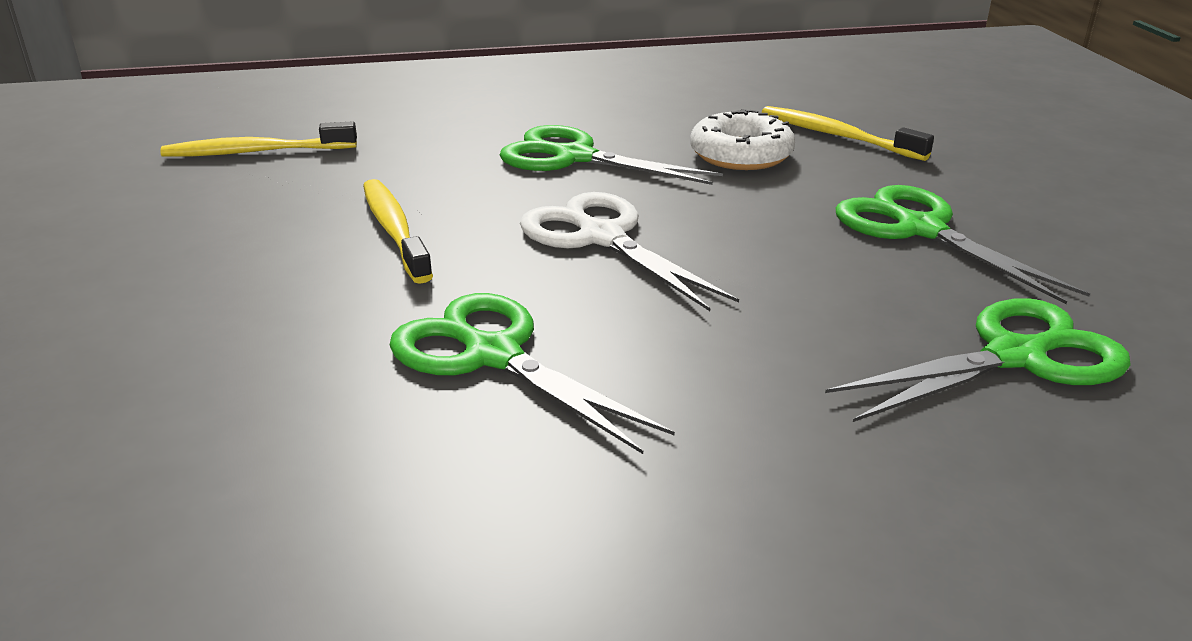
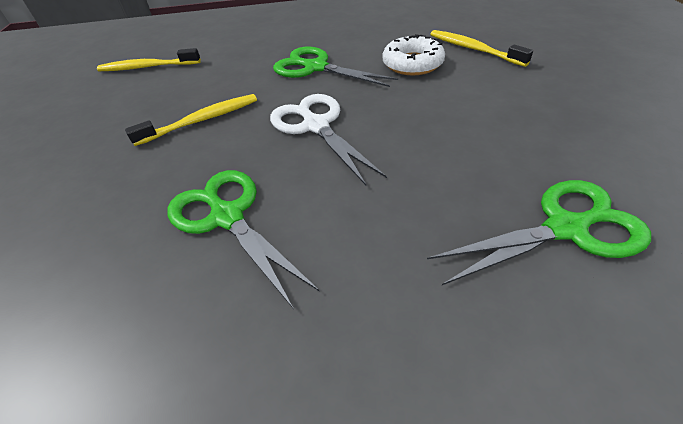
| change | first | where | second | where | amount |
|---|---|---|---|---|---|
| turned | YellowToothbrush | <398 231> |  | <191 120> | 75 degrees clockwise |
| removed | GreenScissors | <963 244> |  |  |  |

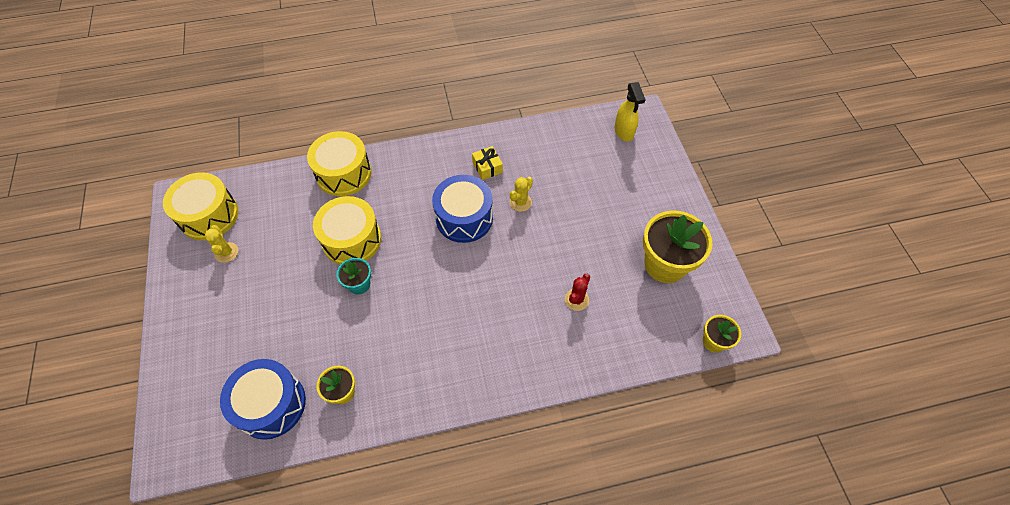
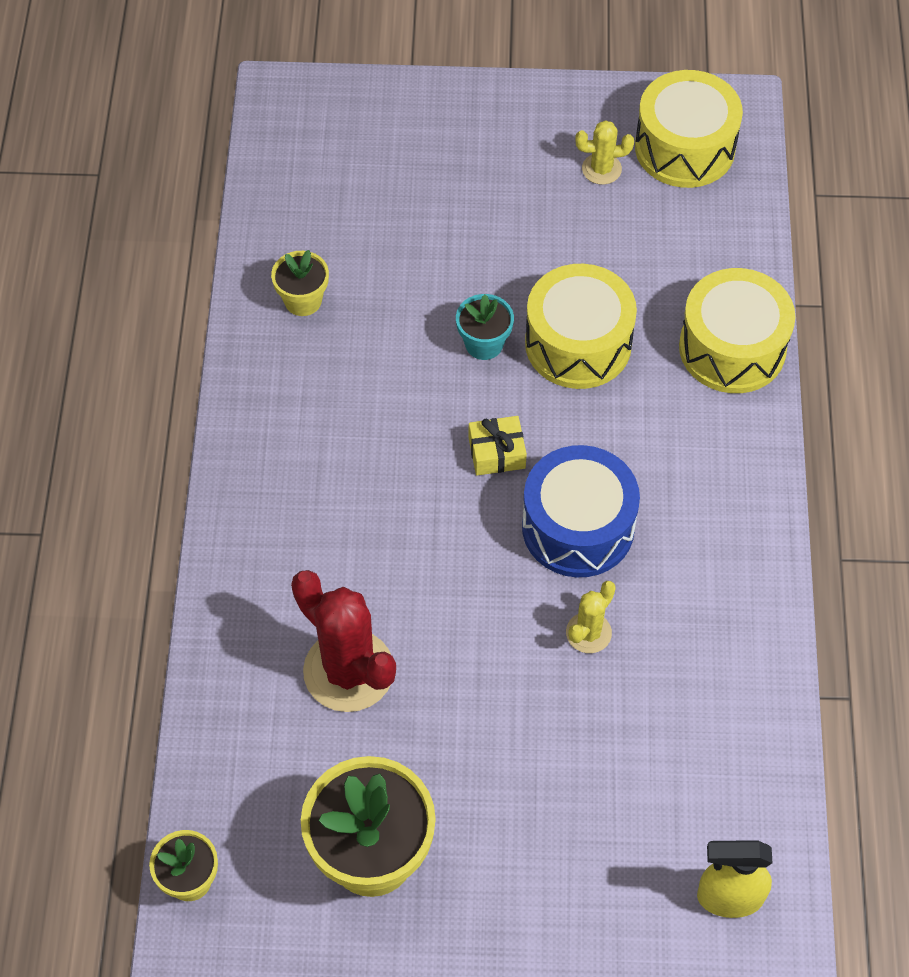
| change | first | where | second | where | amount |
|---|---|---|---|---|---|
| moved | YellowGift | <487 163> |  | <497 446> |  |
| turned | YellowCactus | <521 194> |  | <591 617> | 75 degrees clockwise |
| resized | RedCactus | <577 292> |  | <343 641> | x1.96 |
| removed | BlueDrum | <263 399> |  |  |  |

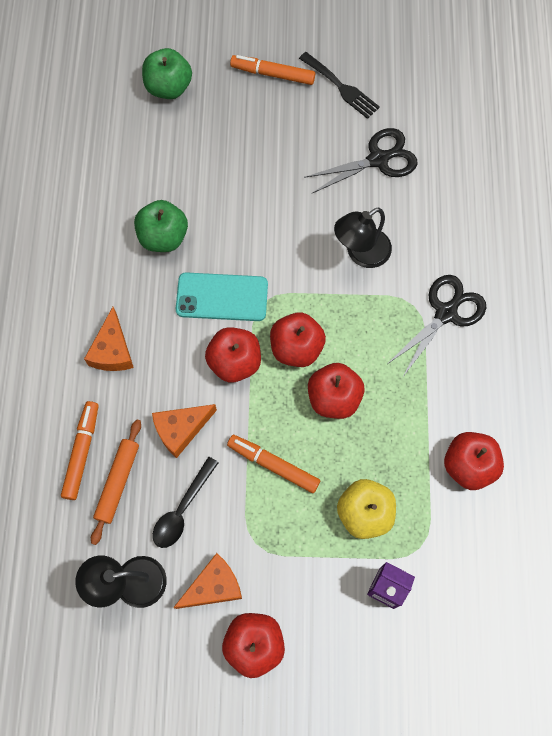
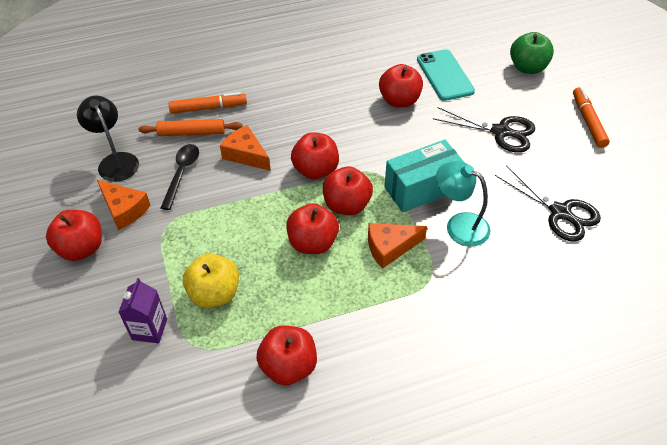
| change | first | where | second | where | amount |
|---|---|---|---|---|---|
| removed | BlackFork | <339 85> |  |  |  |
| recoloured | GreenApple | <161 226> | RedApple | <401 85> |  |
| recoloured | BlackLamp | <363 237> | TurquoiseLamp | <463 204> |  |
| moved | TurquoisePhone | <222 296> |  | <446 75> |  |
| moved | BlackScissors | <437 325> |  | <484 130> |  |
| moved | OrangeCheese | <109 339> |  | <397 246> |  |
| removed | OrangeMarker | <273 464> |  |  |  |
| turned | BlackSpoon | <186 502> |  | <180 177> | 90 degrees clockwise |
| added |  |  | TurquoiseBox | <424 175> |  |

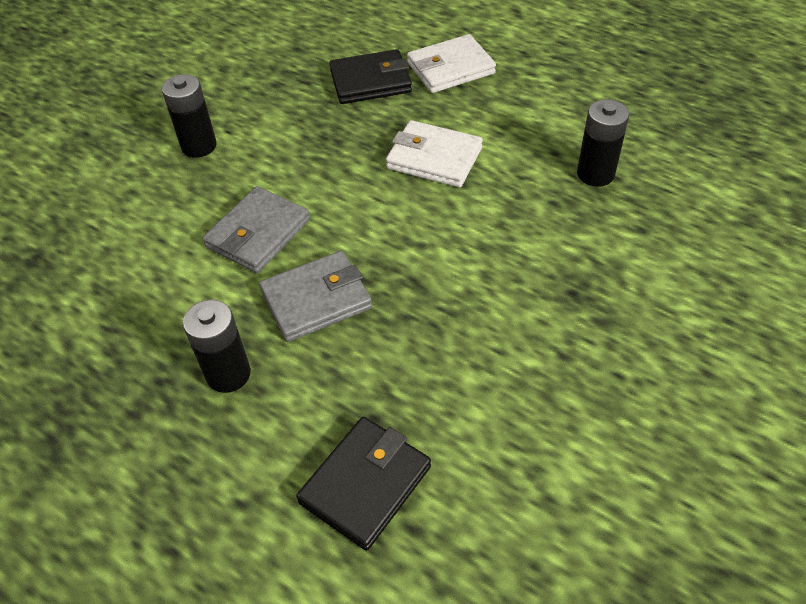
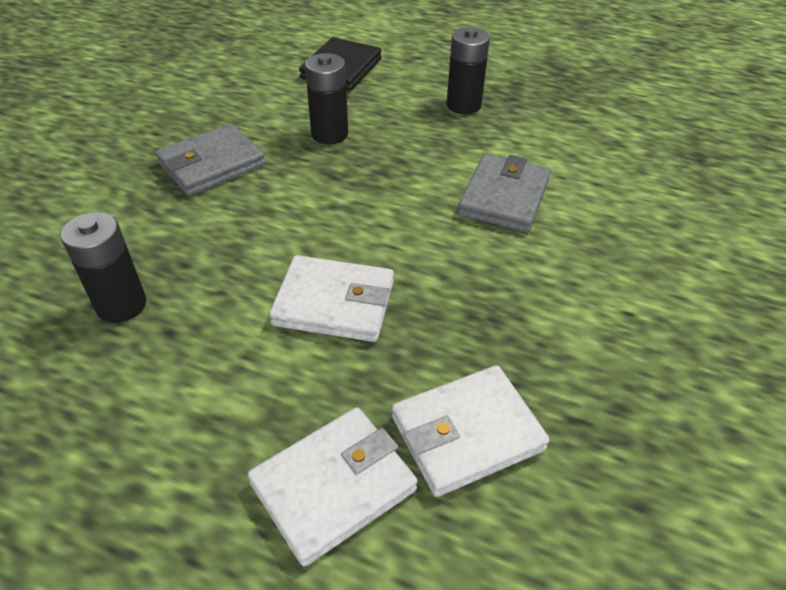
| change | first | where | second | where | amount |
|---|---|---|---|---|---|
| recoloured | BlackWallet | <370 76> | WhiteWallet | <471 431> |  |
| moved | BlackBattery | <189 116> |  | <326 98> |  |
| moved | GreyWallet | <315 296> |  | <210 159> |  |

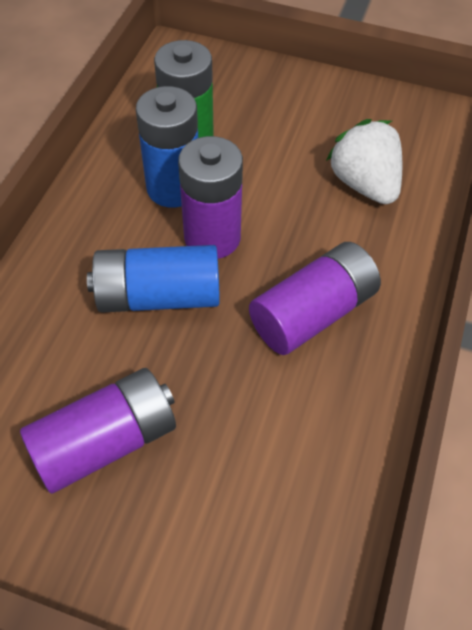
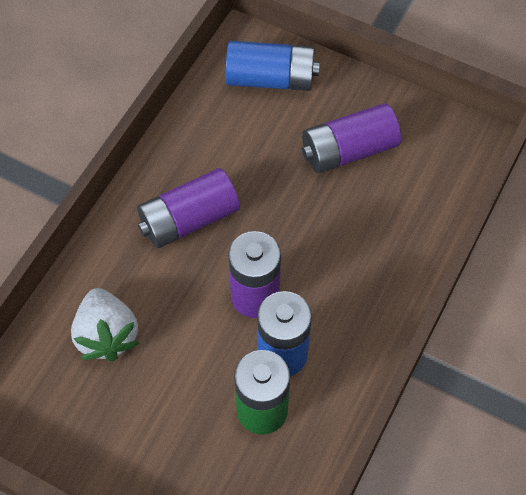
| change | first | where | second | where | amount |
|---|---|---|---|---|---|
| moved | BlueBattery | <153 279> |  | <273 66> |  |

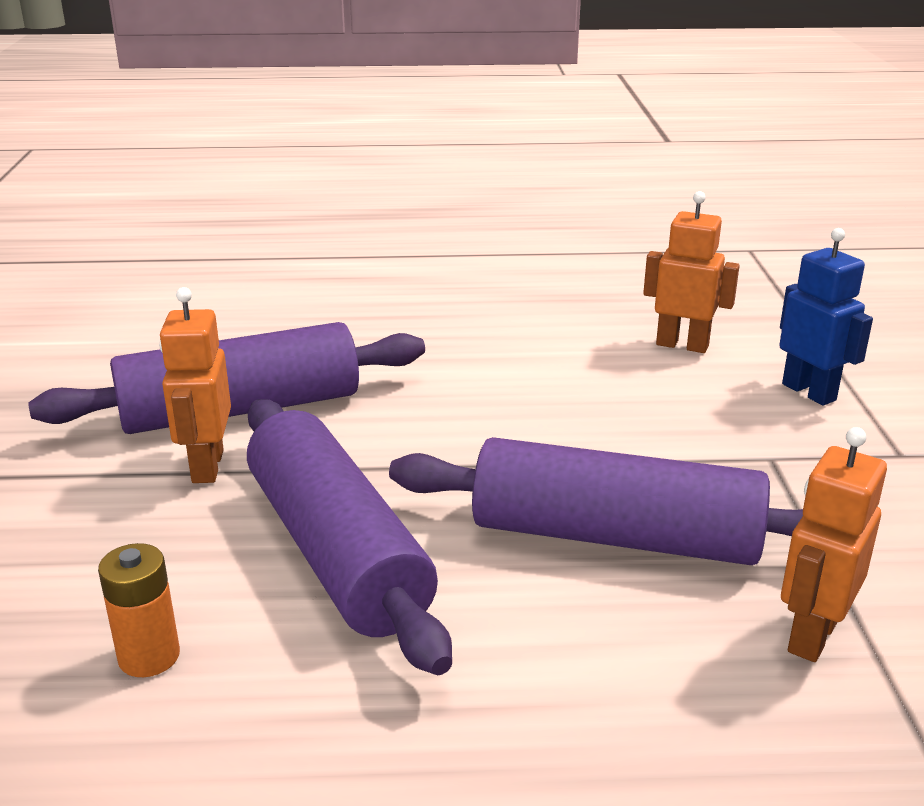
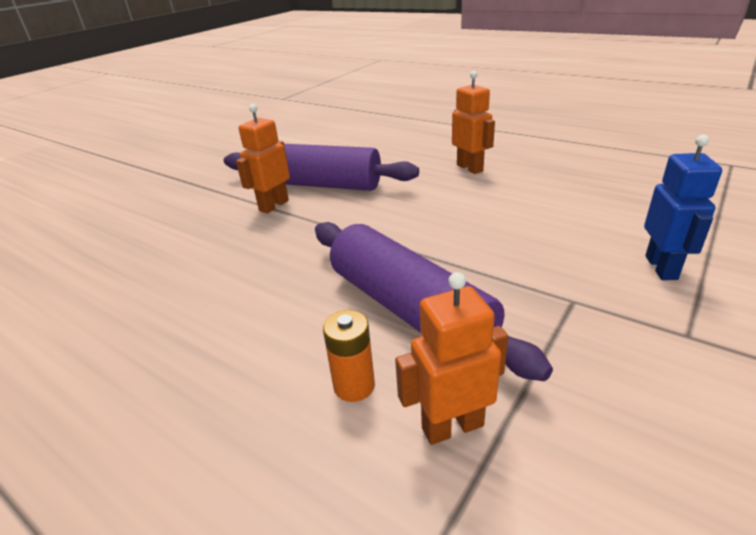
| change | first | where | second | where | amount |
|---|---|---|---|---|---|
| moved | OrangeRobot | <691 272> |  | <473 122> |  |
| removed | PurpleRollingPin | <349 537> |  |  |  |
| moved | OrangeBattery | <139 610> |  | <349 356> |  |

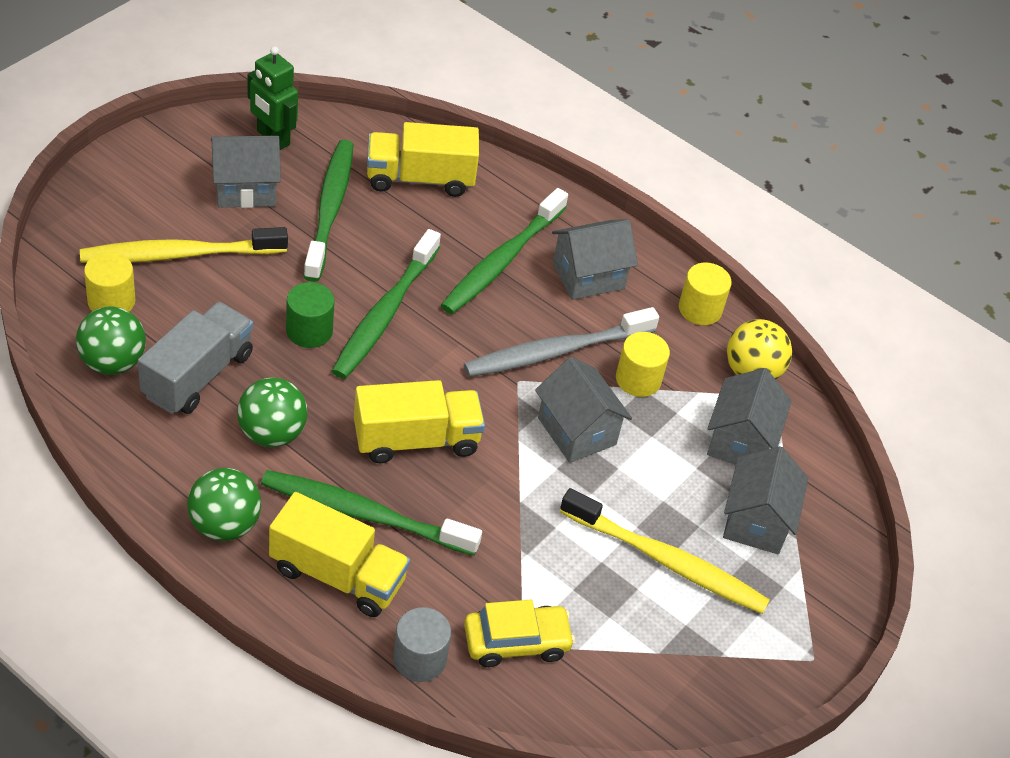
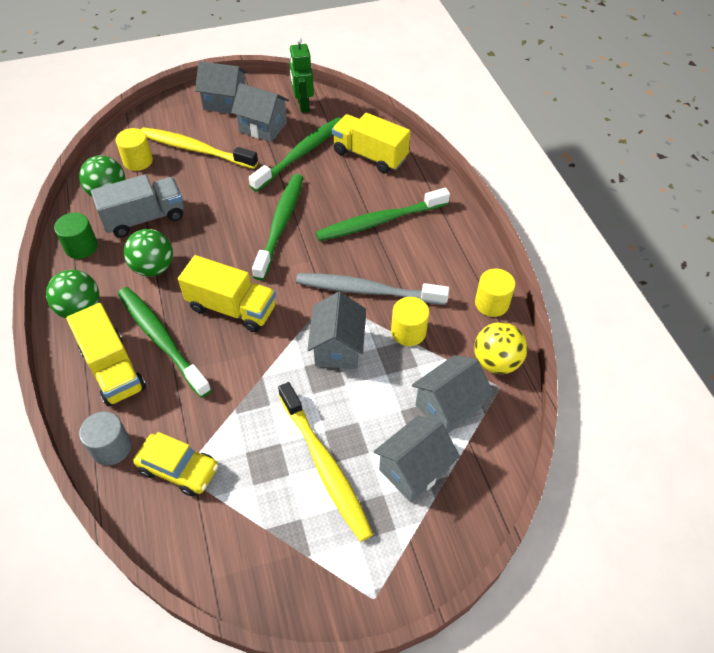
| change | first | where | second | where | amount |
|---|---|---|---|---|---|
| moved | GreyHouse | <595 259> |  | <221 88> |  |
| turned | GreenToothbrush | <386 304> |  | <277 227> | 135 degrees clockwise |
| moved | GreenCylinder | <310 315> |  | <76 236> |  |

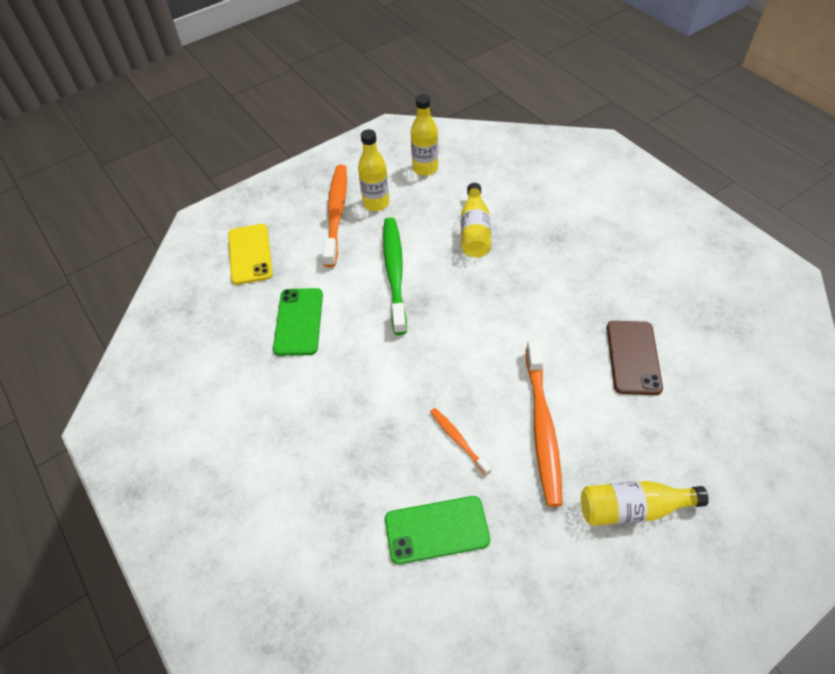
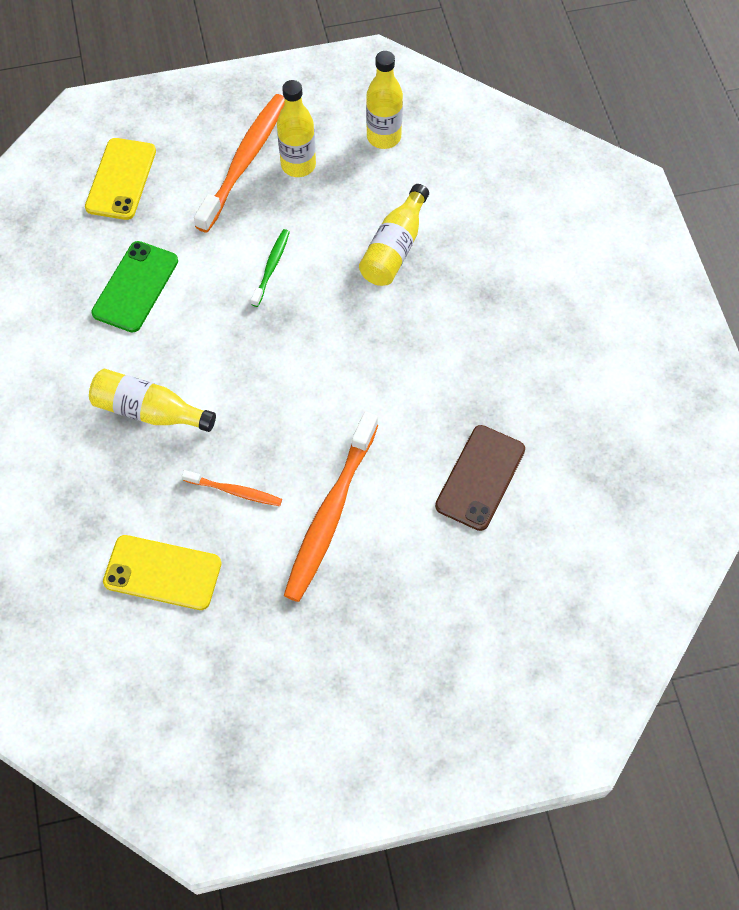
| change | first | where | second | where | amount |
|---|---|---|---|---|---|
| resized | GreenToothbrush | <395 276> |  | <270 268> | x0.50 |
| turned | OrangeToothbrush | <460 441> |  | <232 488> | 120 degrees clockwise |
| moved | YellowBottle | <645 503> |  | <152 400> |  |
| recoloured | GreenPhone | <437 530> | YellowPhone | <162 572> |  |

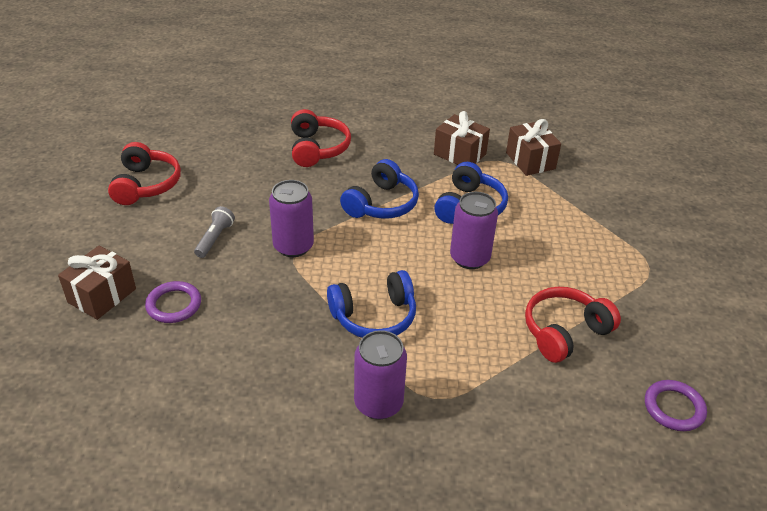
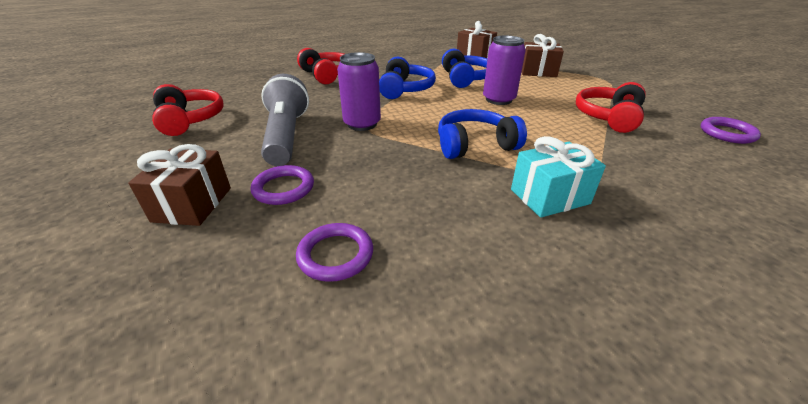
| change | first | where | second | where | amount |
|---|---|---|---|---|---|
| moved | BrownGift | <462 138> |  | <543 55> |  |
| resized | GreyFlashlight | <214 232> |  | <285 120> | x2.05 |
| turned | BlueHeadphones | <371 304> |  | <482 134> | 150 degrees counterclockwise |
| replaced | PurpleCan | <380 375> | TurquoiseGift | <558 177> |  |
| added |  |  | PurpleRing | <334 252> |  |

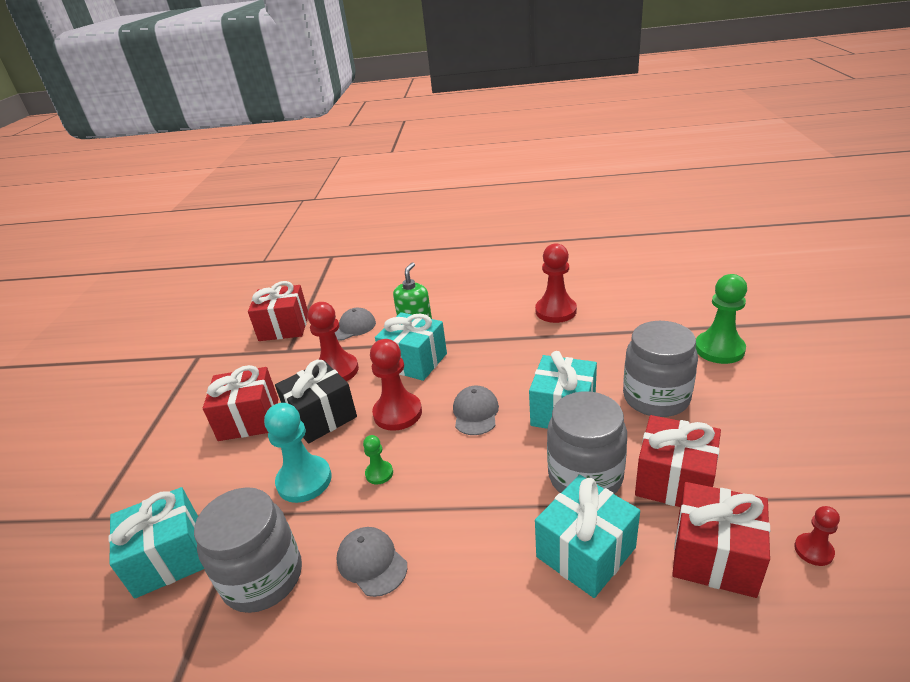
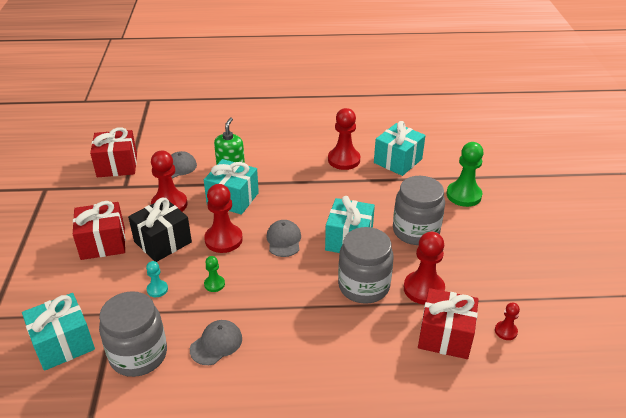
| change | first | where | second | where | amount |
|---|---|---|---|---|---|
| resized | TurquoisePawn | <298 453> |  | <157 279> | x0.51 |
| replaced | RedGift | <678 461> | RedPawn | <424 268> |  |
| moved | TurquoiseGift | <587 536> |  | <399 148> |  |
| turned | GreyCap | <371 562> |  | <216 342> | 90 degrees clockwise |

